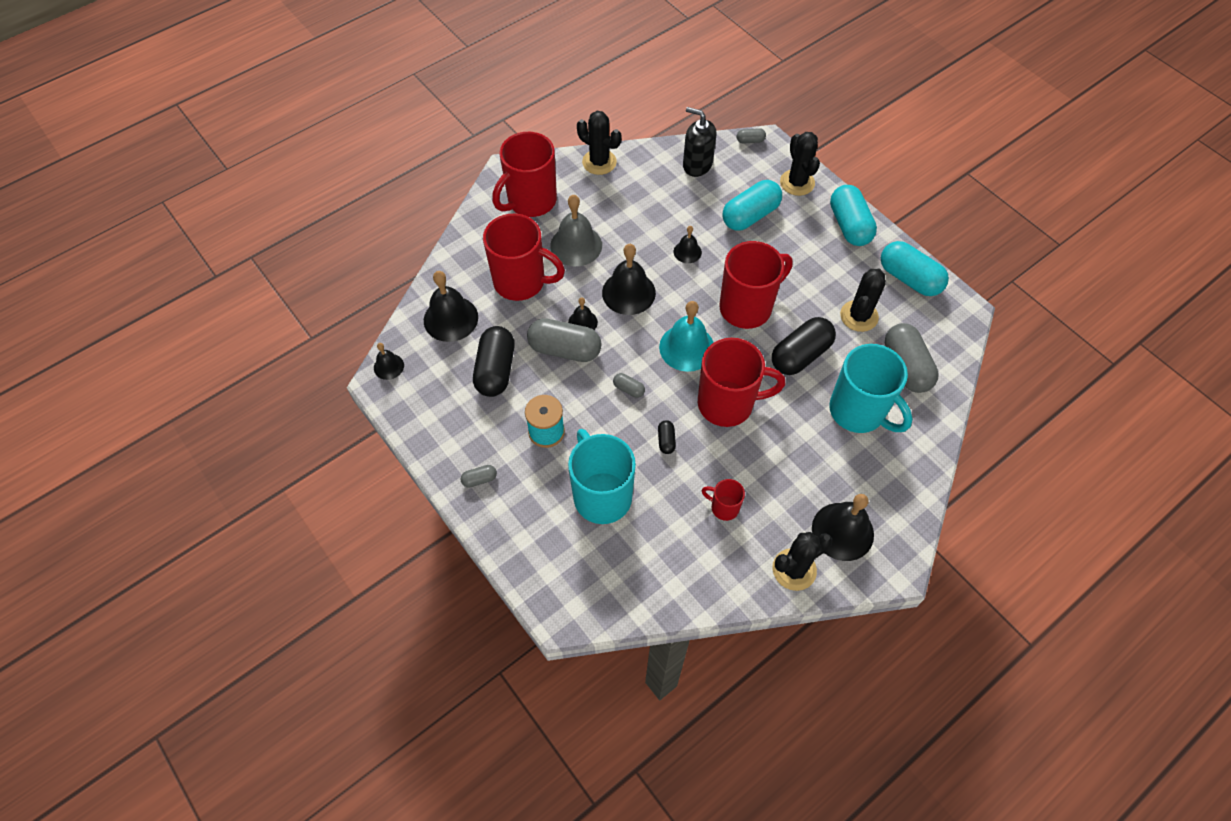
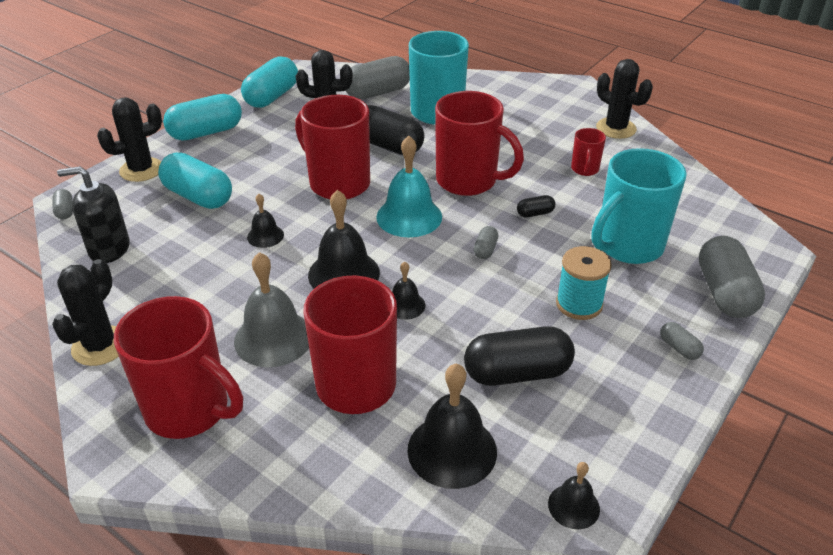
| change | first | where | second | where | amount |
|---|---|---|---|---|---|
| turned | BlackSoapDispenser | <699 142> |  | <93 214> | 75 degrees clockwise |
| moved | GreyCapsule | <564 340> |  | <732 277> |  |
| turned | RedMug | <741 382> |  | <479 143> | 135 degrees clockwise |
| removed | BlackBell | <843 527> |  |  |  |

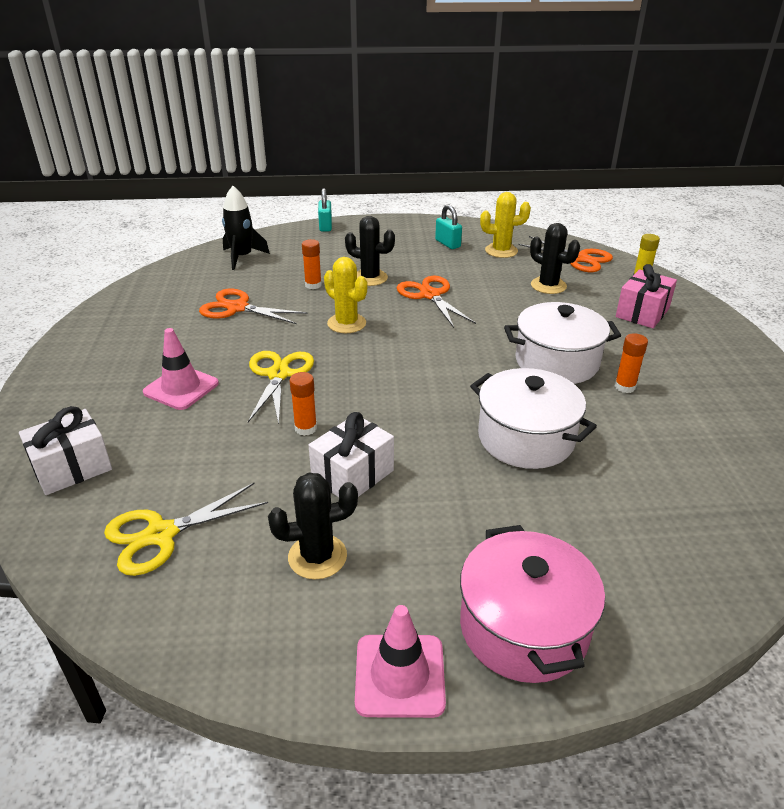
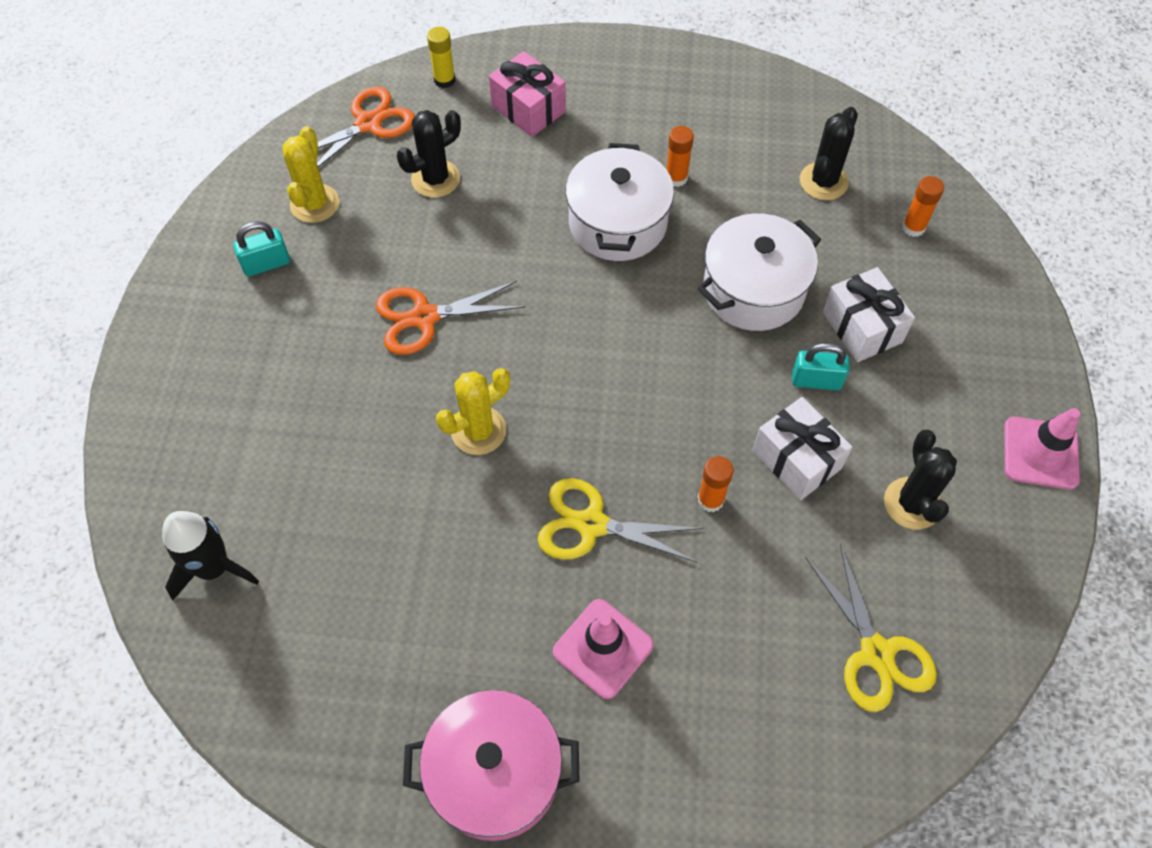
| change | first | where | second | where | amount |
|---|---|---|---|---|---|
| moved | TurquoisePadlock | <325 210> |  | <820 366> |  |
| moved | BlackCactus | <370 251> |  | <829 153> |  |
| moved | OrangeGlueStick | <312 264> |  | <923 206> |  |
| removed | OrangeScissors | <253 306> |  |  |  |
| moved | WhiteGift | <65 450> |  | <869 314> |  |
| moved | PinkPot | <532 604> |  | <491 765> |  |

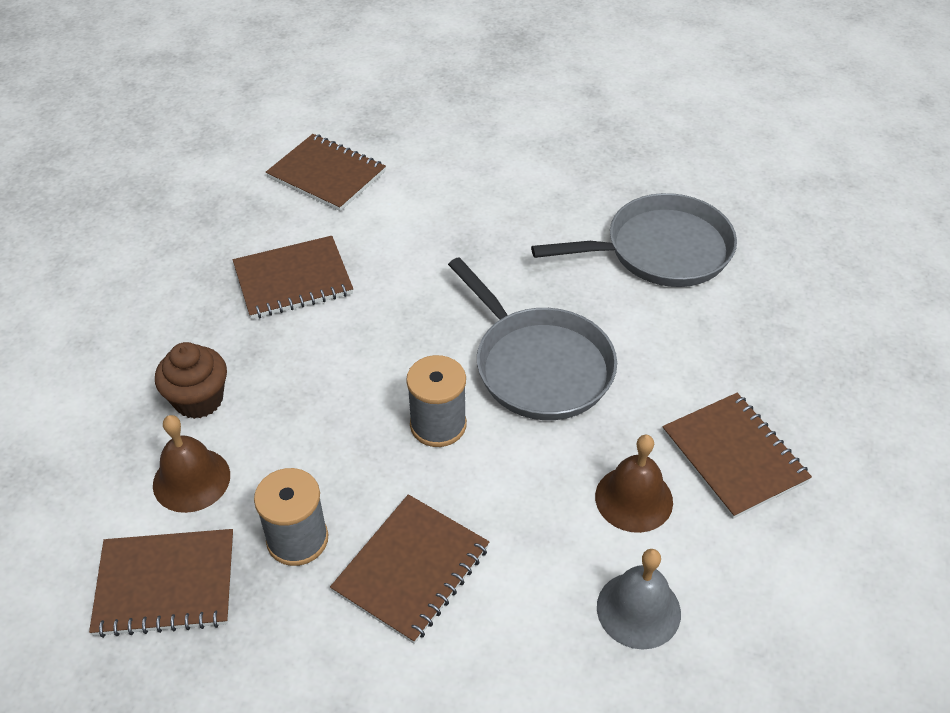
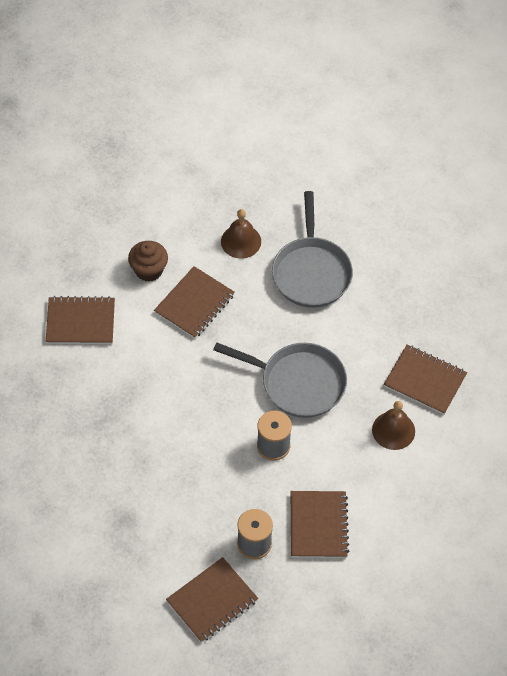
| change | first | where | second | where | amount |
|---|---|---|---|---|---|
| turned | GreyPan | <634 240> |  | <312 249> | 135 degrees clockwise |
| moved | BrownNotebook | <293 277> |  | <194 302> |  |
| moved | BrownCupcake | <191 380> |  | <148 261> |  |
| moved | BrownBell | <191 464> |  | <241 234> |  |
| removed | GreyBell | <639 599> |  |  |  |

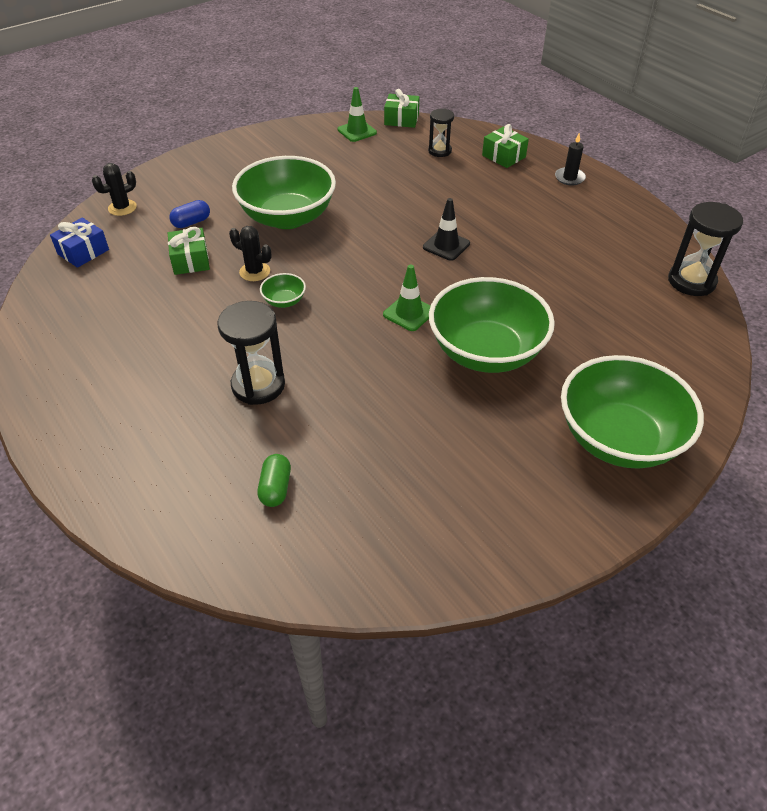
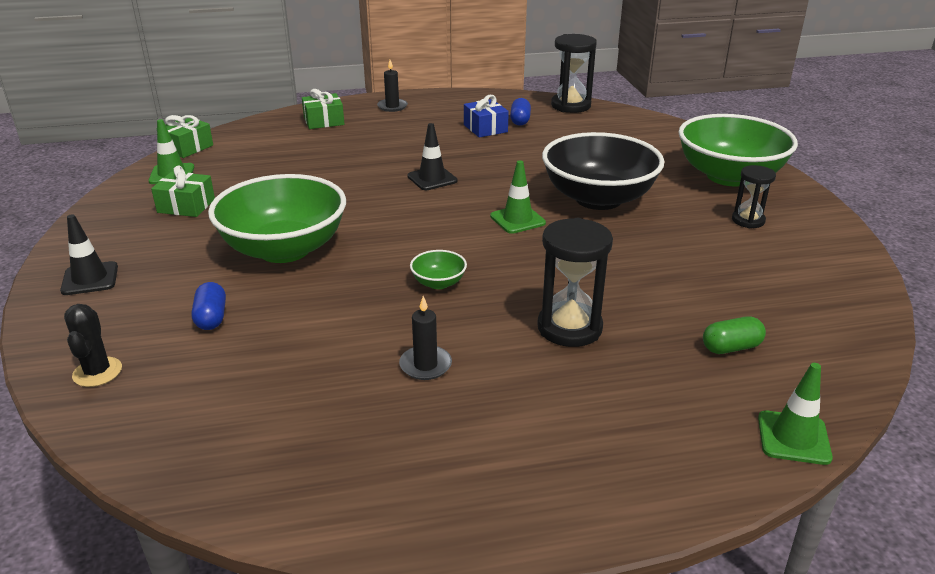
| change | first | where | second | where | amount |
|---|---|---|---|---|---|
| moved | BlackHourglass | <441 133> |  | <754 196> |  |
| moved | BlueGift | <79 243> |  | <486 116> |  |
| removed | BlackCactus | <250 253> |  |  |  |
| moved | GreenGift | <189 251> |  | <183 191> |  |
| recoloured | GreenBowl | <492 325> | BlackBowl | <603 171> |  |
| turned | GreenCapsule | <274 480> |  | <734 335> | 45 degrees counterclockwise |
| added |  |  | BlueCapsule | <520 112> |  |
| added |  |  | BlackTrafficCone | <89 254> |  |
| added |  |  | BlackCandle | <425 338> |  |
| added |  |  | GreenTrafficCone | <795 414> |  |

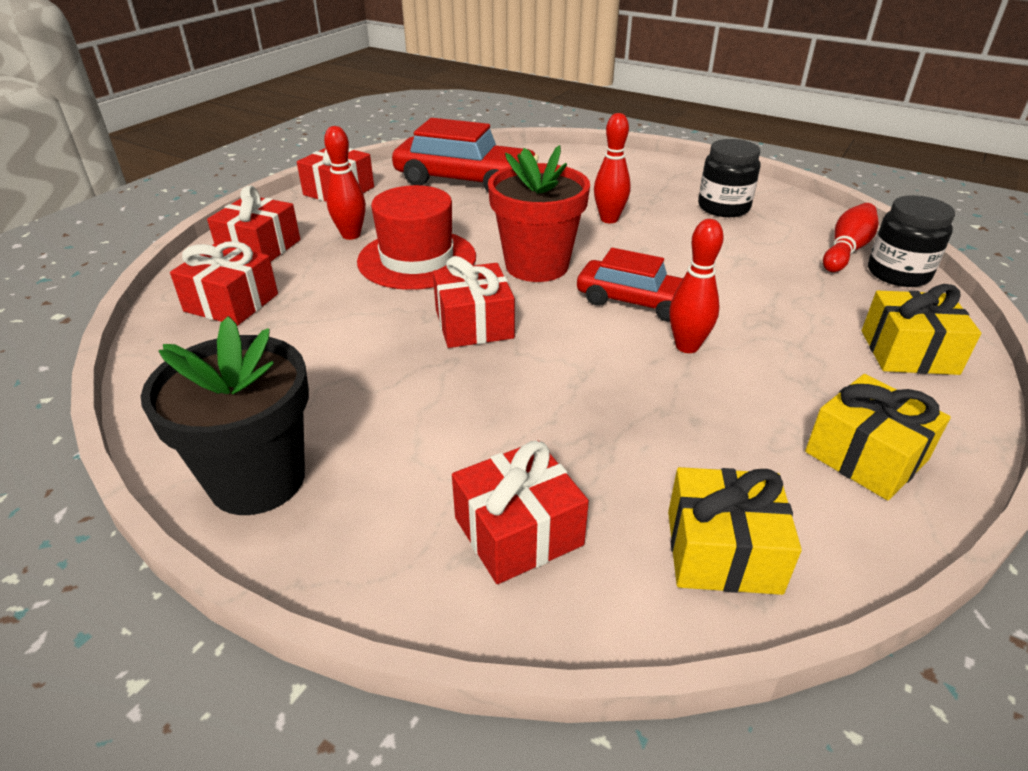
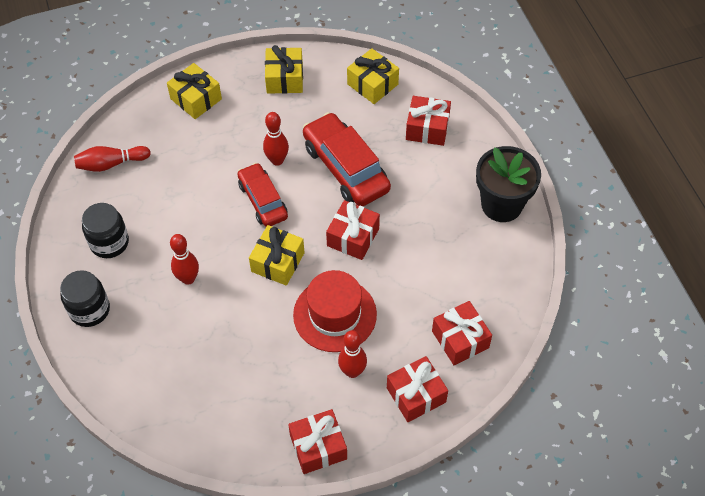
| change | first | where | second | where | amount |
|---|---|---|---|---|---|
| moved | RedCar | <465 155> |  | <347 159> |  |
| replaced | RedFlowerPot | <539 213> | YellowGift | <277 255> |  |
| moved | BlackJar | <911 241> |  | <85 298> |  |

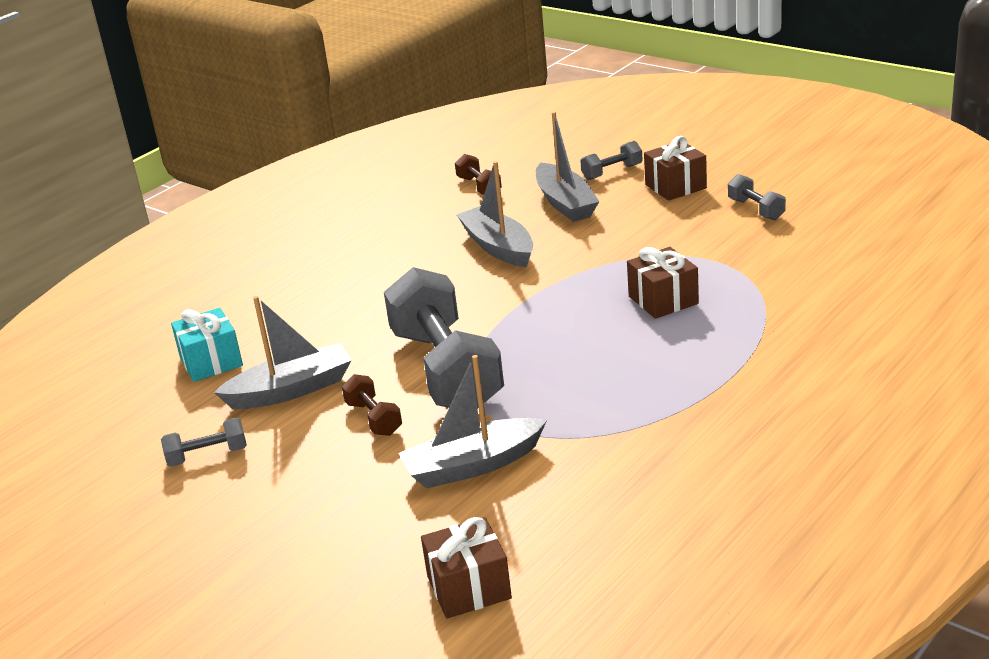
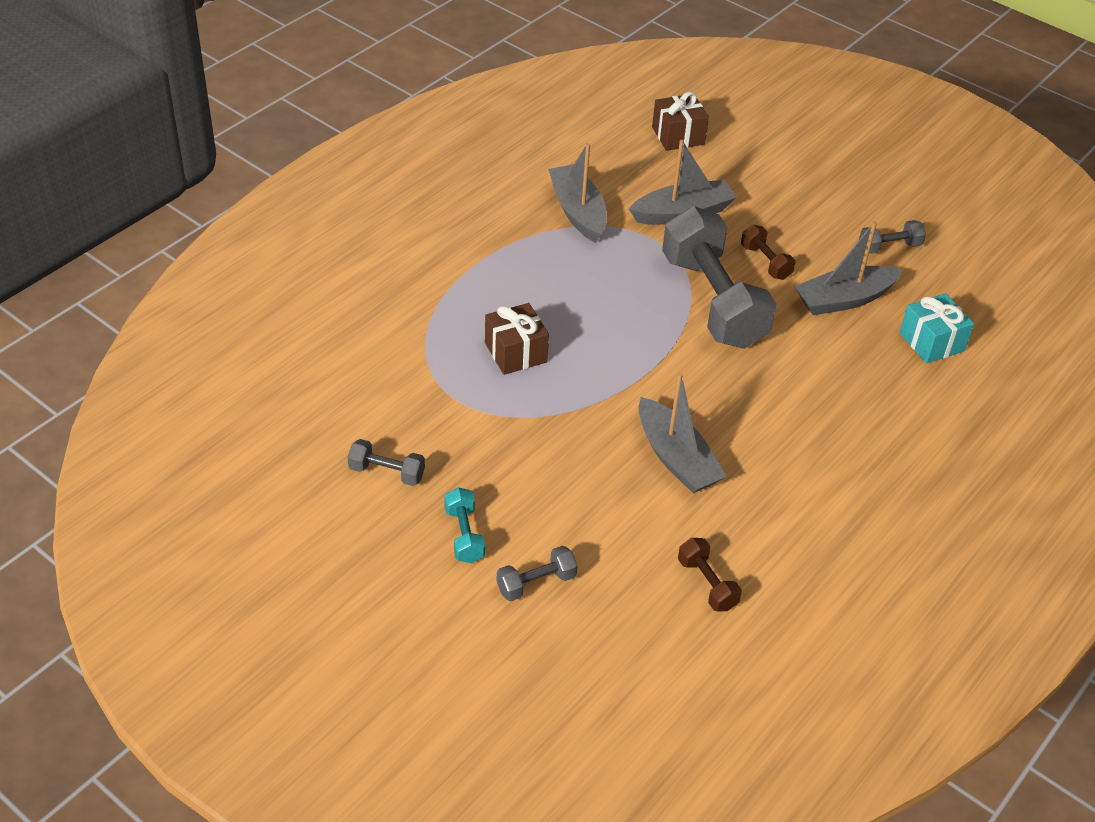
| change | first | where | second | where | amount |
|---|---|---|---|---|---|
| moved | GreyBoat | <567 167> |  | <577 193> |  |
| replaced | BrownGift | <675 168> | TurquoiseDumbbell | <464 525> |  |
| turned | GreyDumbbell | <757 197> |  | <386 462> | 45 degrees counterclockwise |

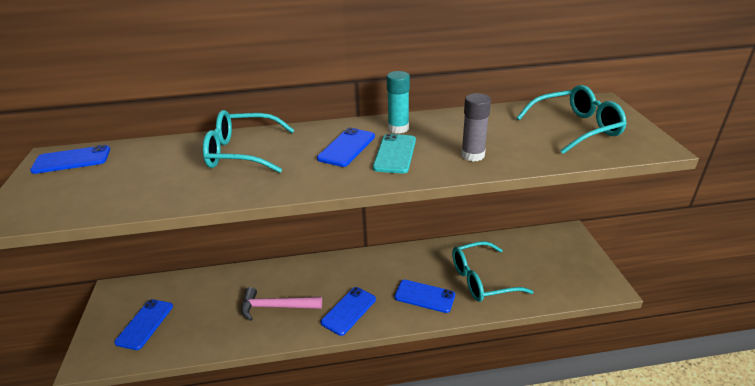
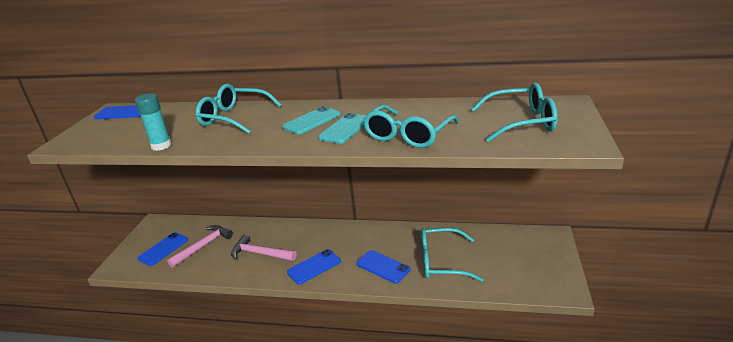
| change | first | where | second | where | amount |
|---|---|---|---|---|---|
| moved | TurquoiseGlueStick | <398 102> |  | <153 122> |  |
| replaced | GreyGlueStick | <476 127> | TurquoiseGlasses | <411 126> |  |
| recoloured | BluePhone | <346 147> | TurquoisePhone | <312 120> |  |
| added |  |  | PinkHammer | <200 246> |  |

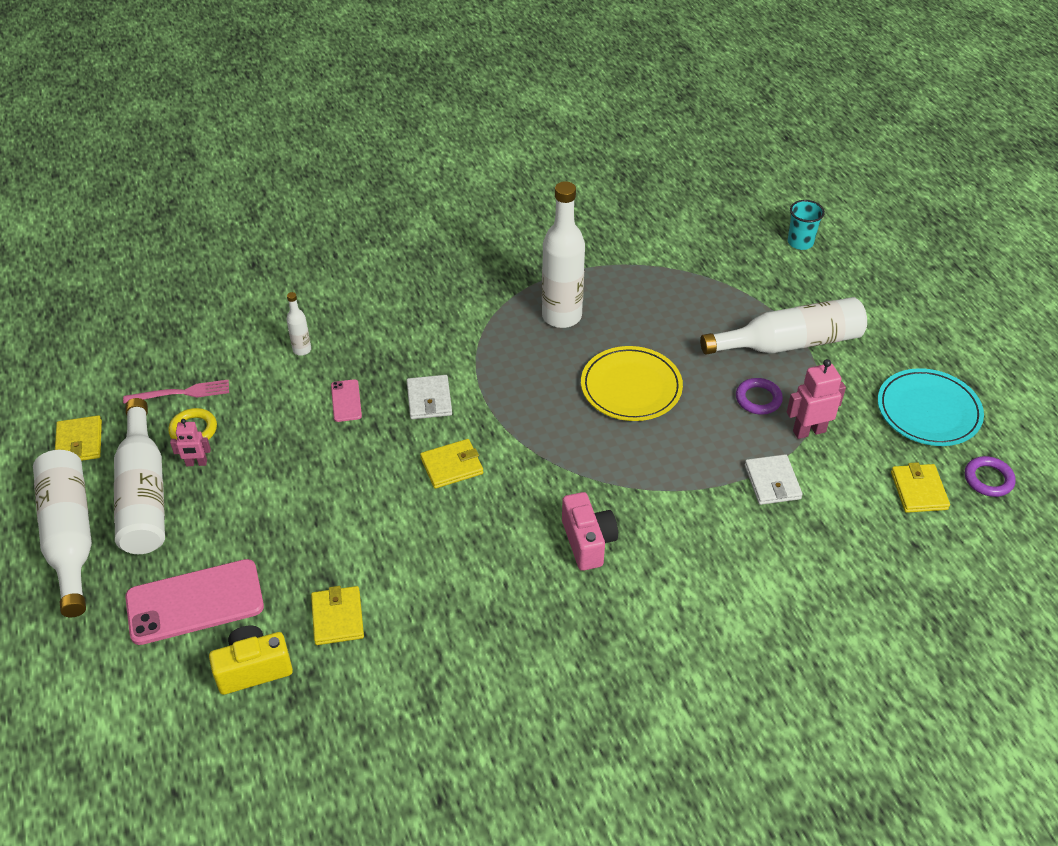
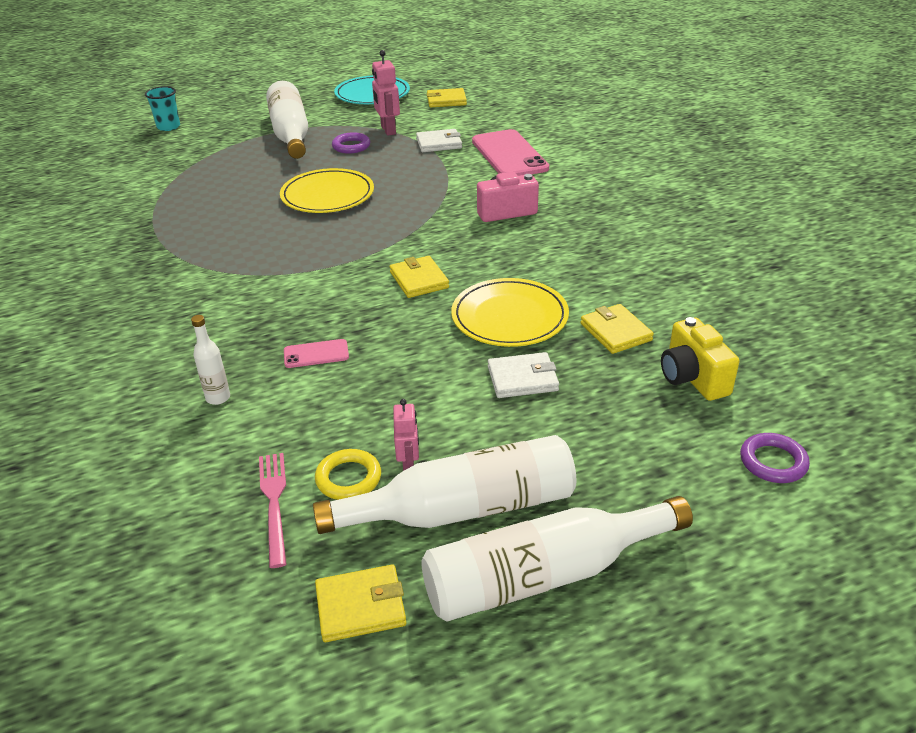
| change | first | where | second | where | amount |
|---|---|---|---|---|---|
| removed | WhiteBottle | <563 254> |  |  |  |
| moved | WhiteWallet | <429 397> |  | <523 375> |  |
| moved | PurpleRing | <990 476> |  | <775 458> |  |
| moved | PinkPhone | <194 602> |  | <510 152> |  |
| turned | YellowWallet | <337 615> |  | <617 329> | 75 degrees clockwise |
| added |  |  | YellowPlate | <510 312> |  |

